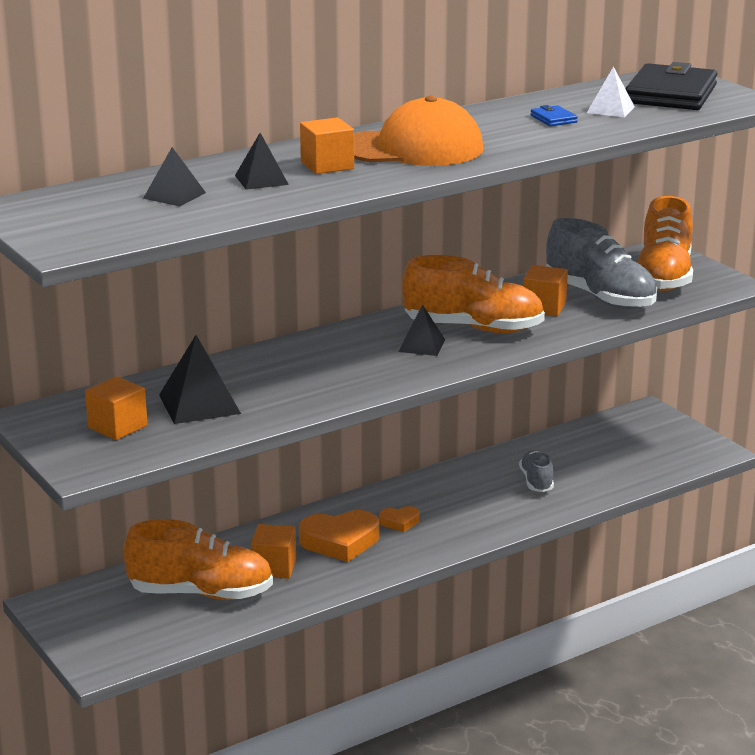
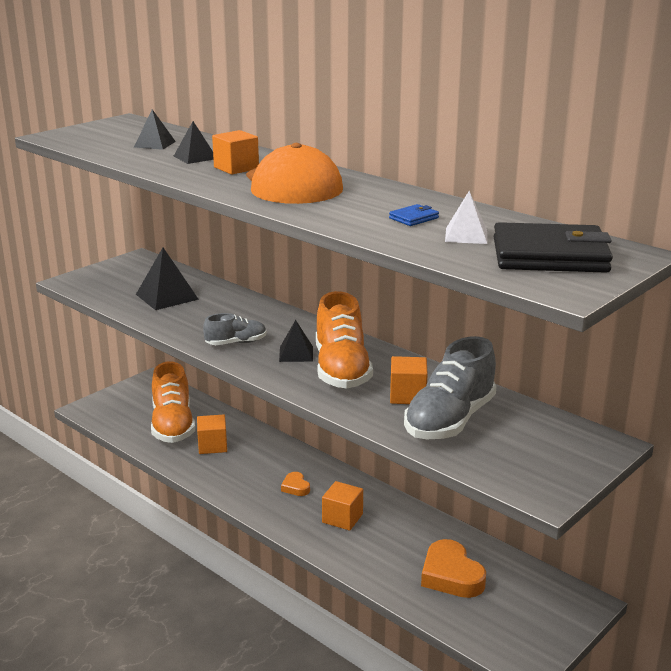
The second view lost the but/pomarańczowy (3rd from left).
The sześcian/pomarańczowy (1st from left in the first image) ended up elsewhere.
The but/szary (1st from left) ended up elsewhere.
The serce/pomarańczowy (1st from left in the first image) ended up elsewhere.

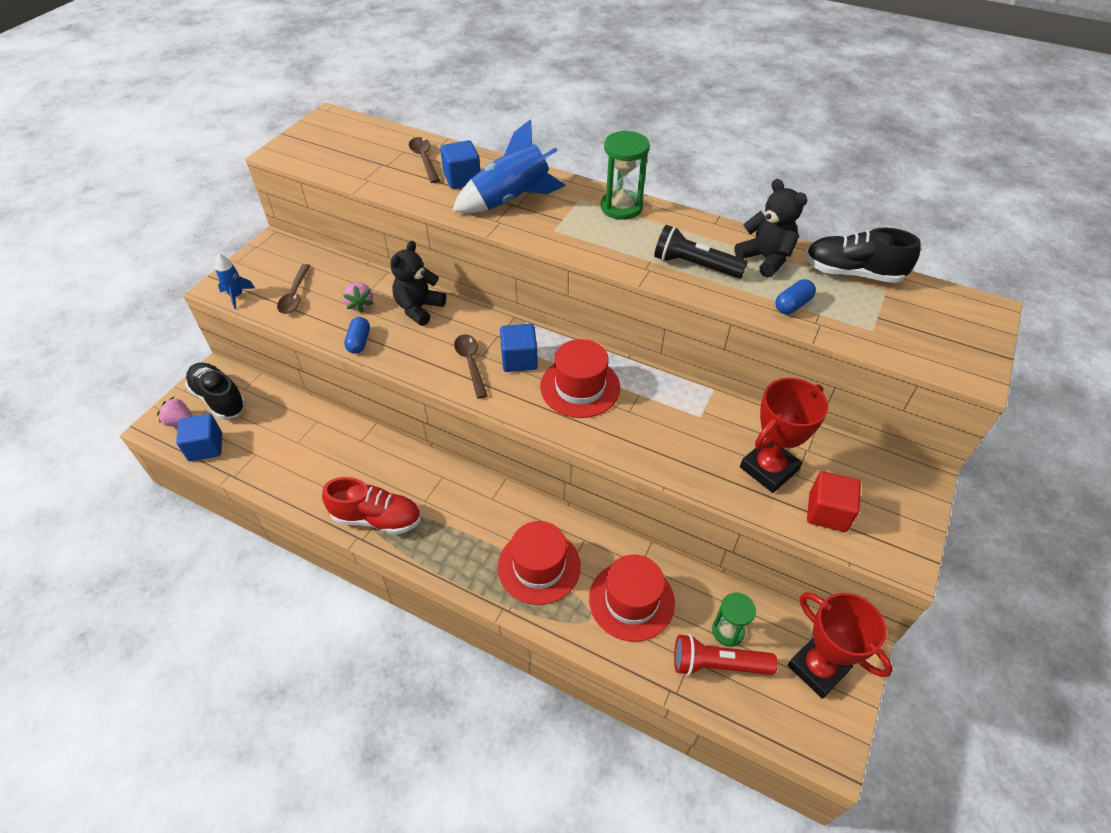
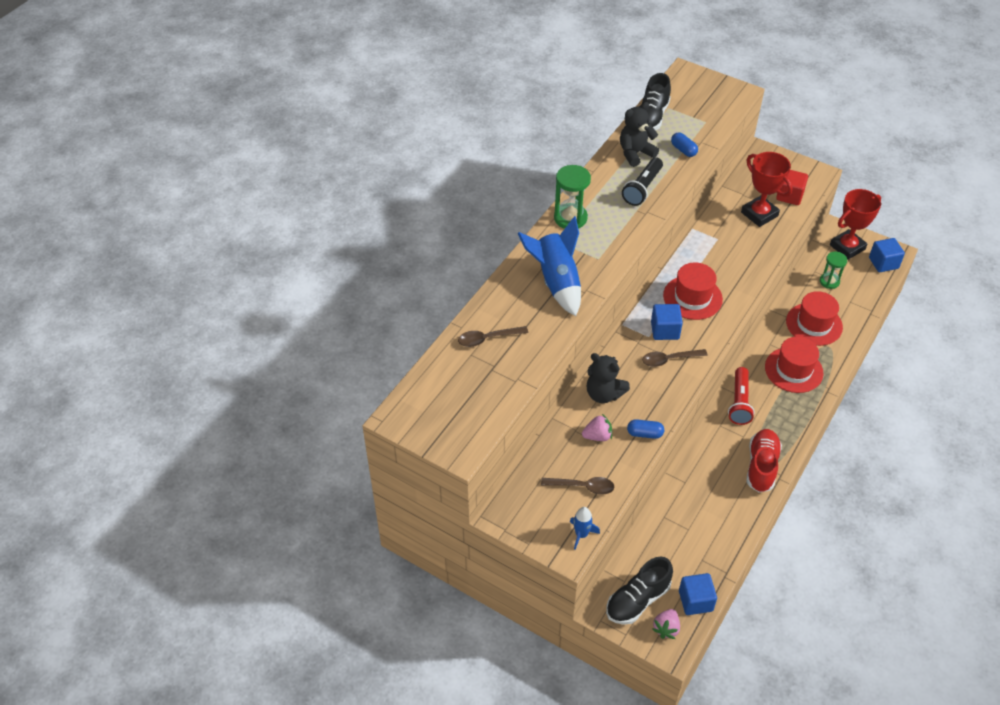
The sześcian/niebieski (2nd from left in the first image) ended up elsewhere.
The latarka/czerwony ended up elsewhere.

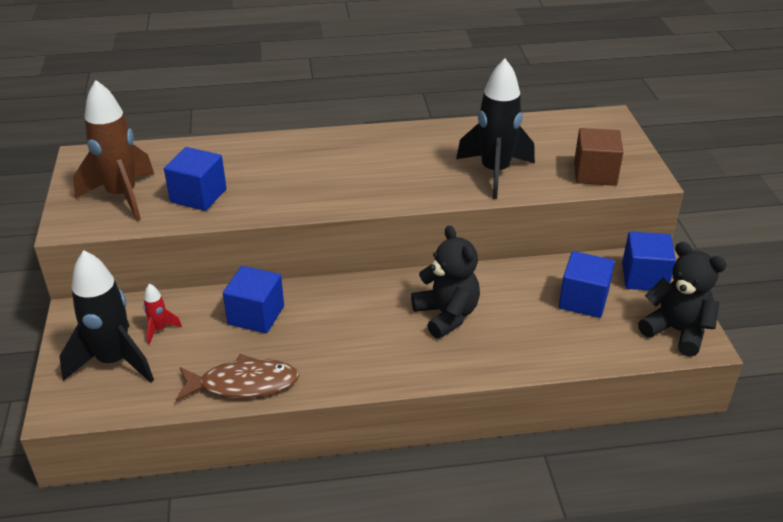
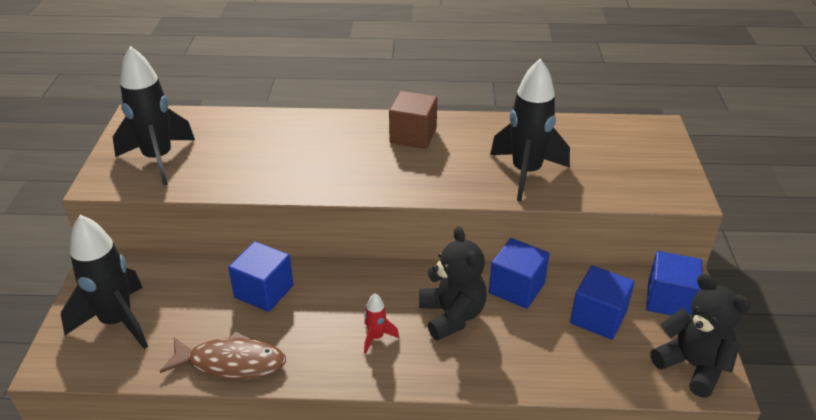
What was the rakieta/brązowy turned into the rakieta/czarny (2nd from left).
The sześcian/brązowy ended up elsewhere.
The sześcian/niebieski (1st from left in the first image) ended up elsewhere.
The rakieta/czerwony ended up elsewhere.

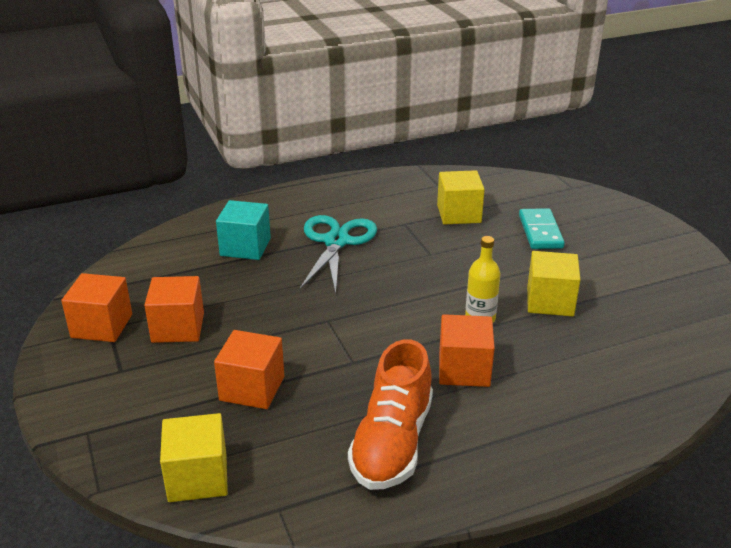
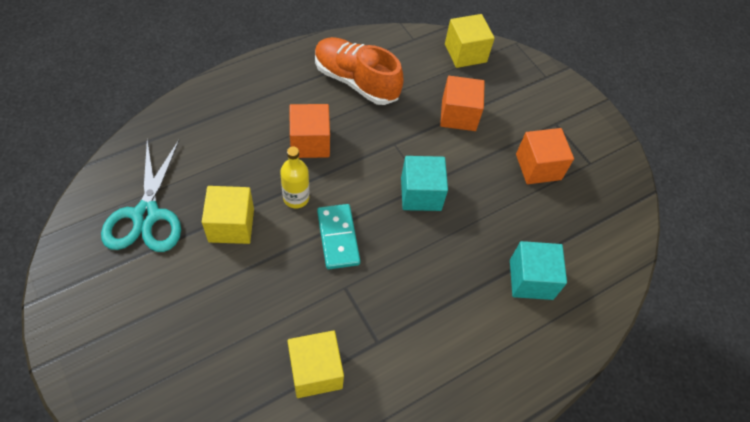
The kostka domina/turkusowy ended up elsewhere.
The nożyczki/turkusowy ended up elsewhere.
The second view lost the sześcian/pomarańczowy (1st from left).
The but/pomarańczowy ended up facing another way, 60 degrees counterclockwise from before.
The second view gained the sześcian/turkusowy (1st from left).

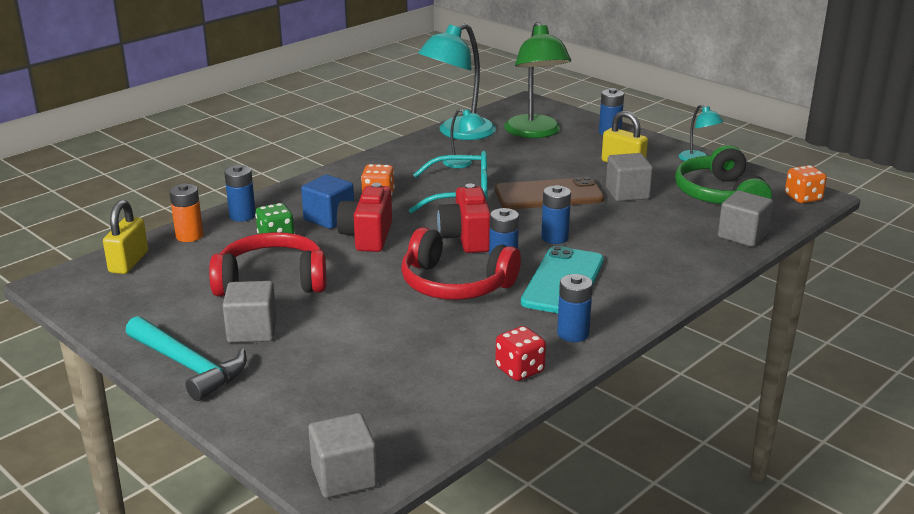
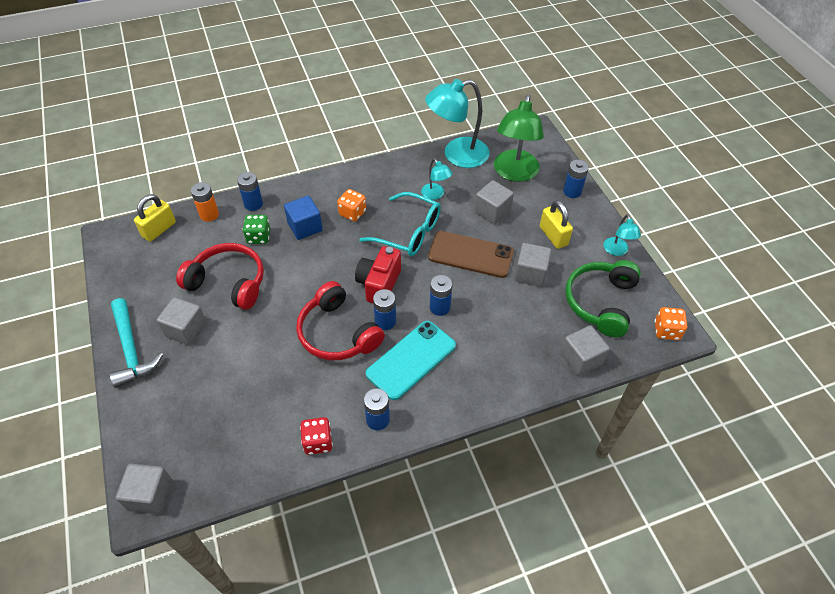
The second view lost the aparat fotograficzny/czerwony (1st from left).
The second view gained the sześcian/szary (3rd from left).

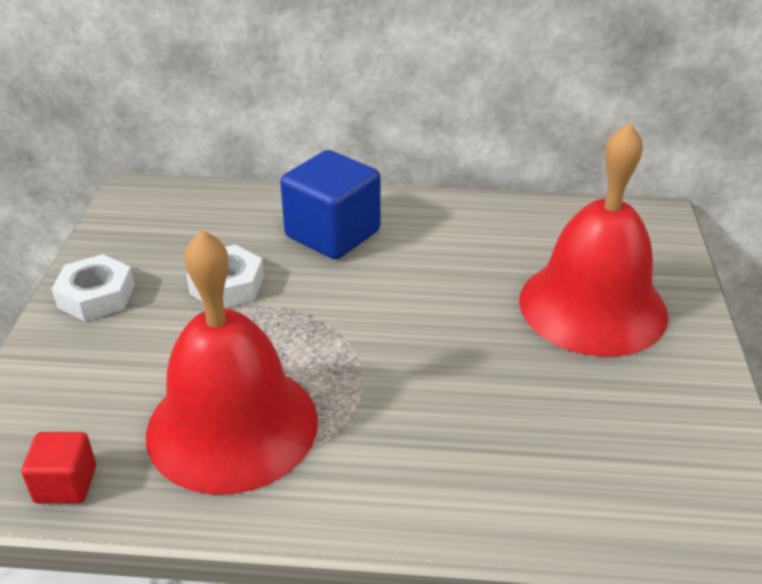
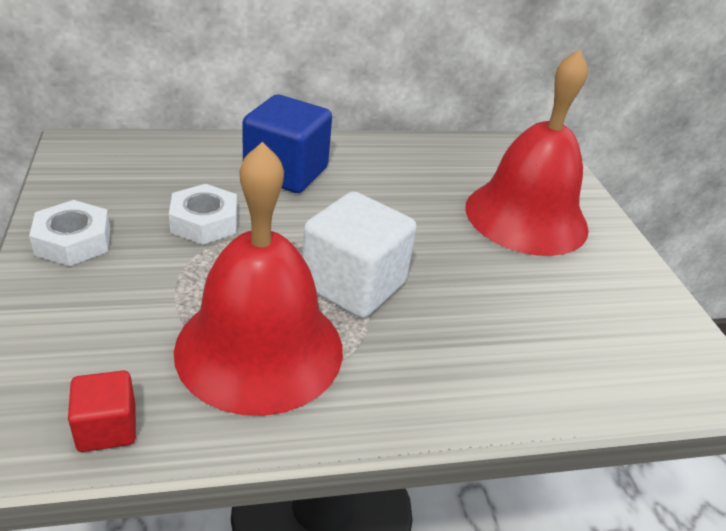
The second view gained the sześcian/biały.

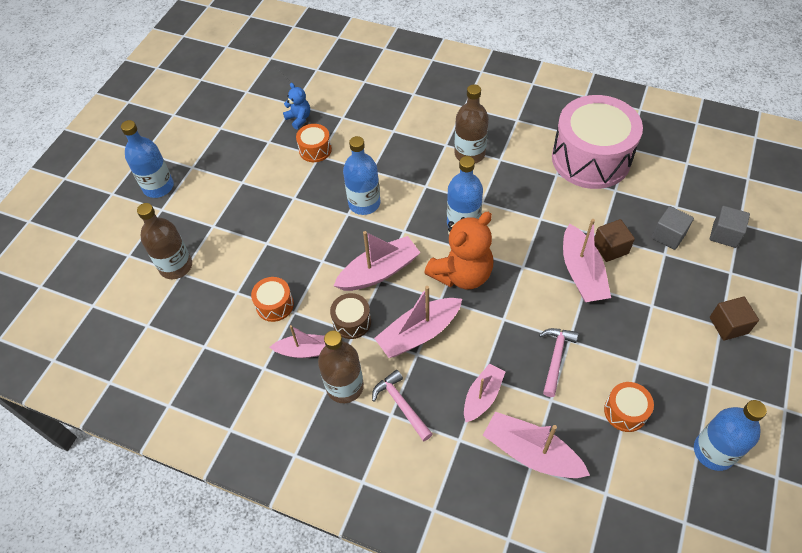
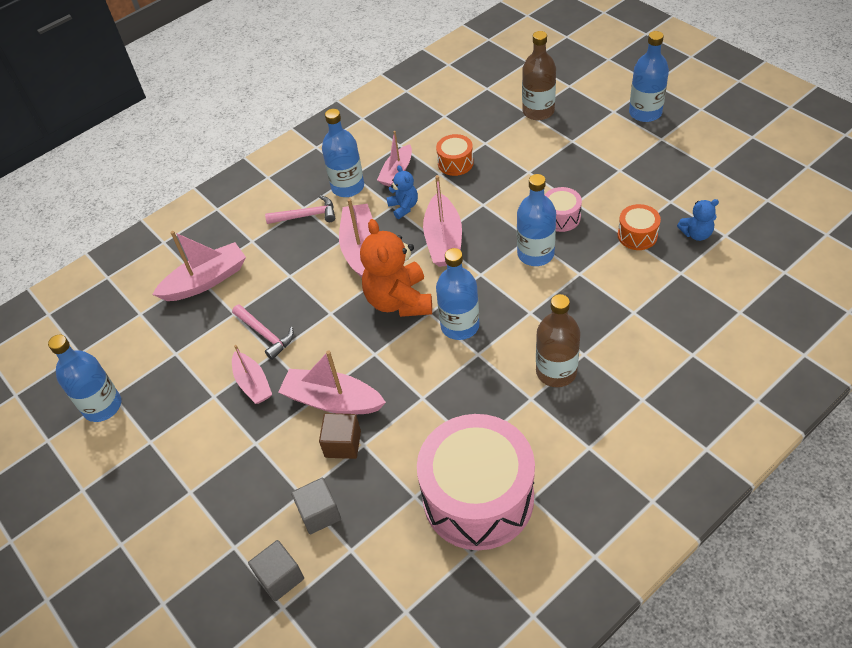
Where the bęben/brązowy stood, the miś/niebieski (1st from left) came to stand.
The second view lost the sześcian/brązowy (2nd from left).
What was the butelka/brązowy (2nd from left) turned into the butelka/niebieski (2nd from left).
The łódka/różowy (4th from left in the first image) ended up elsewhere.
The second view lost the bęben/pomarańczowy (3rd from left).
The second view gained the bęben/różowy (2nd from left).

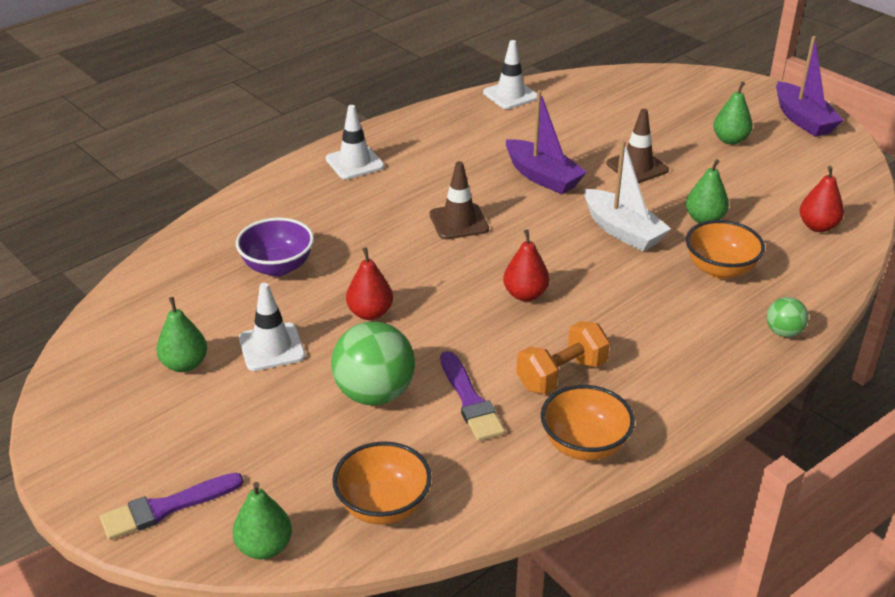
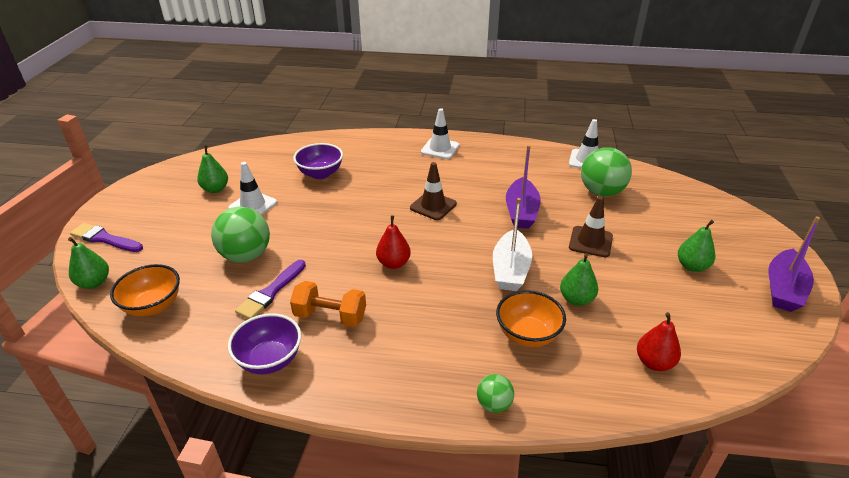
The second view lost the gruszka/czerwony (1st from left).
What was the miska/pomarańczowy (2nd from left) turned into the miska/fioletowy (1st from left).
The second view gained the piłka/zielony (3rd from left).

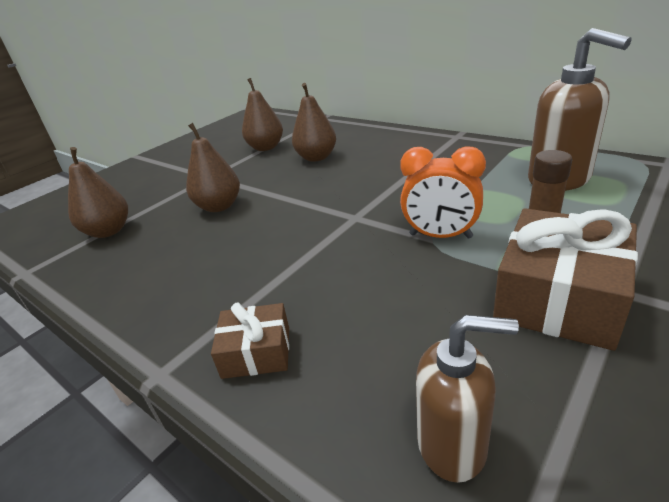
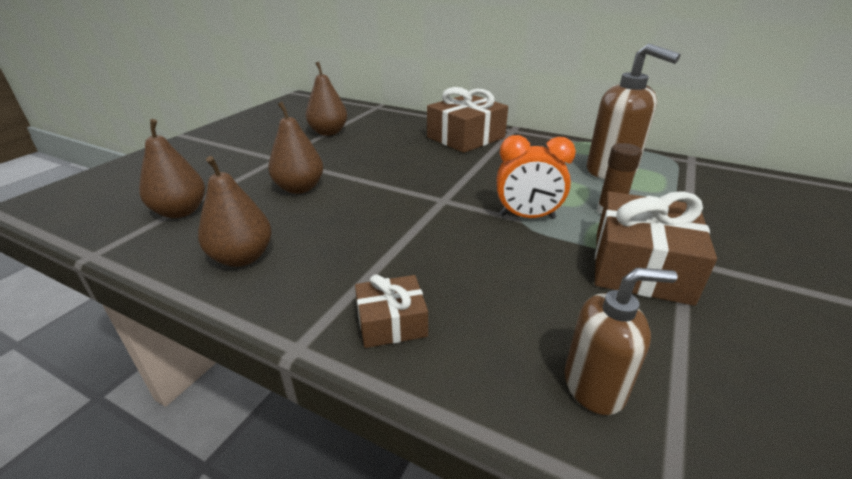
The gruszka/brązowy (4th from left in the first image) ended up elsewhere.
The second view gained the prezent/brązowy (2nd from left).

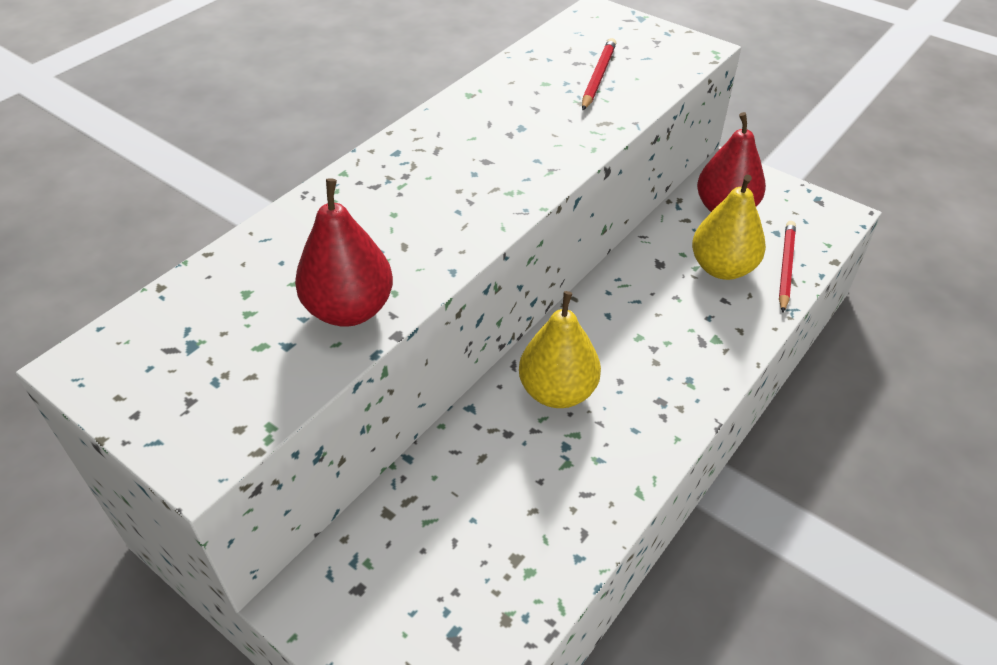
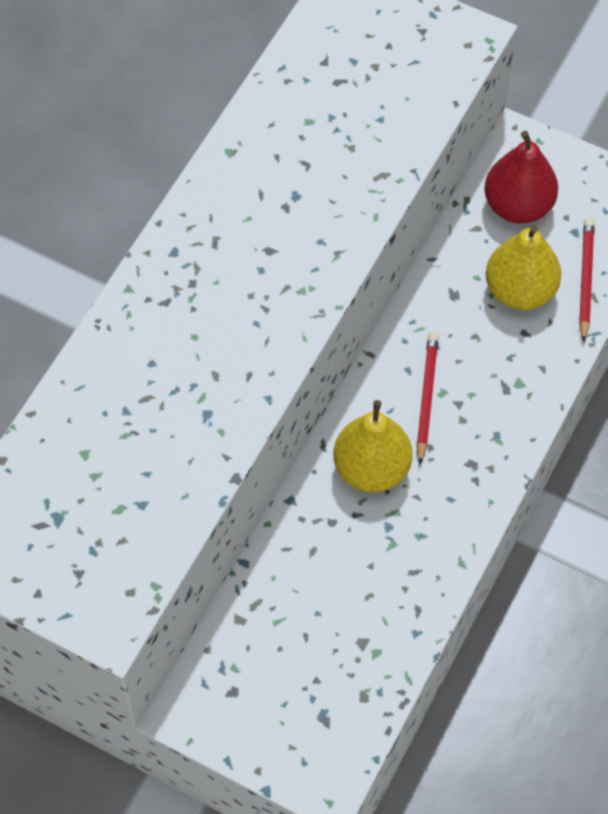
The ołówek/czerwony (1st from left) ended up elsewhere.
The second view lost the gruszka/czerwony (1st from left).

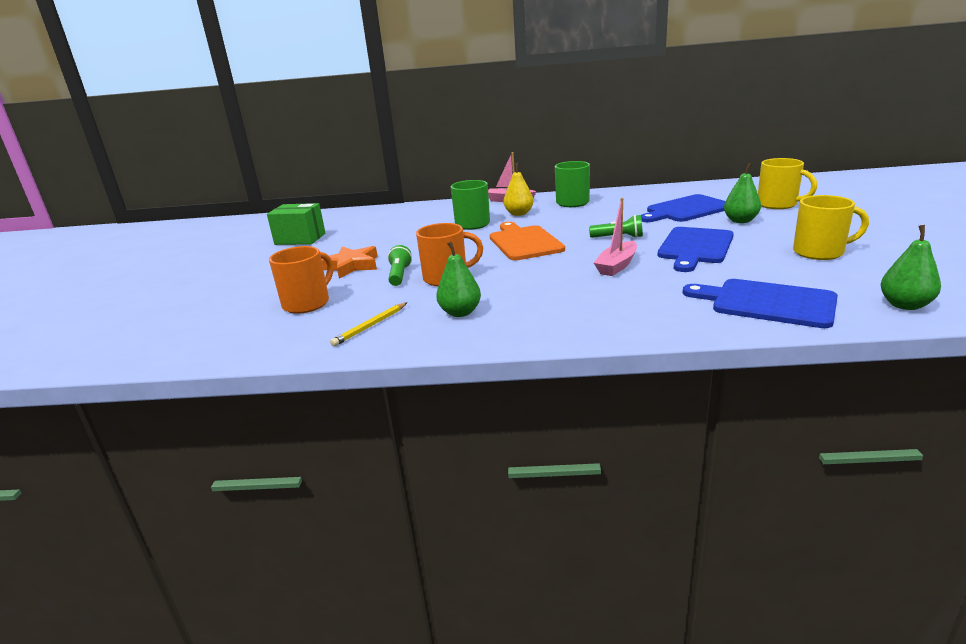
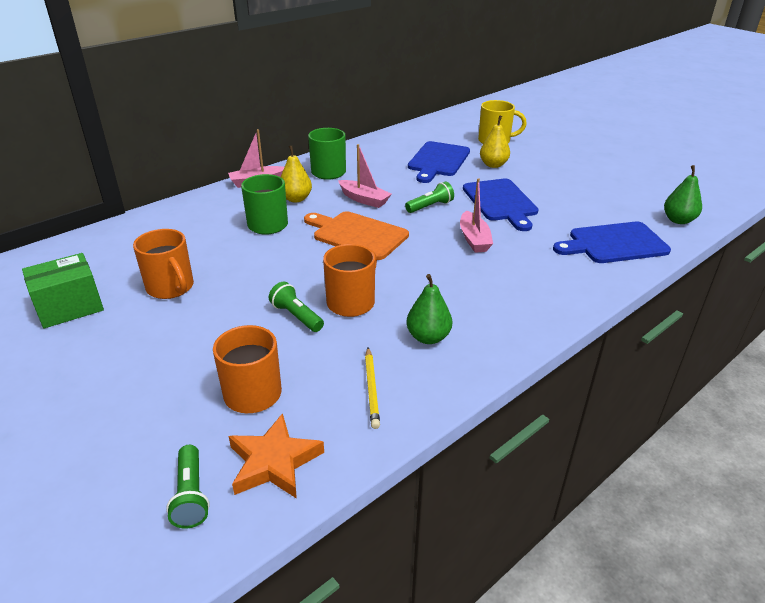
What was the gruszka/zielony (2nd from left) turned into the gruszka/żółty (2nd from left).
The second view lost the kubek/żółty (2nd from left).
The gwiazda/pomarańczowy ended up elsewhere.
The second view gained the łódka/różowy (2nd from left).
The second view gained the kubek/pomarańczowy (1st from left).
The second view gained the latarka/zielony (1st from left).

